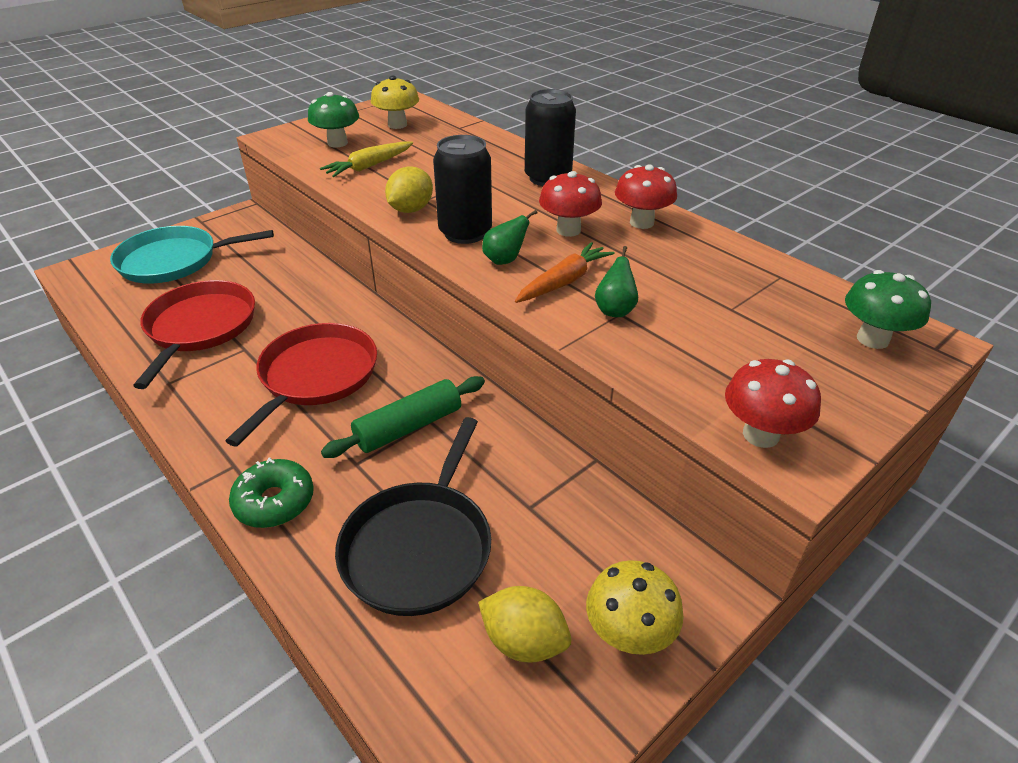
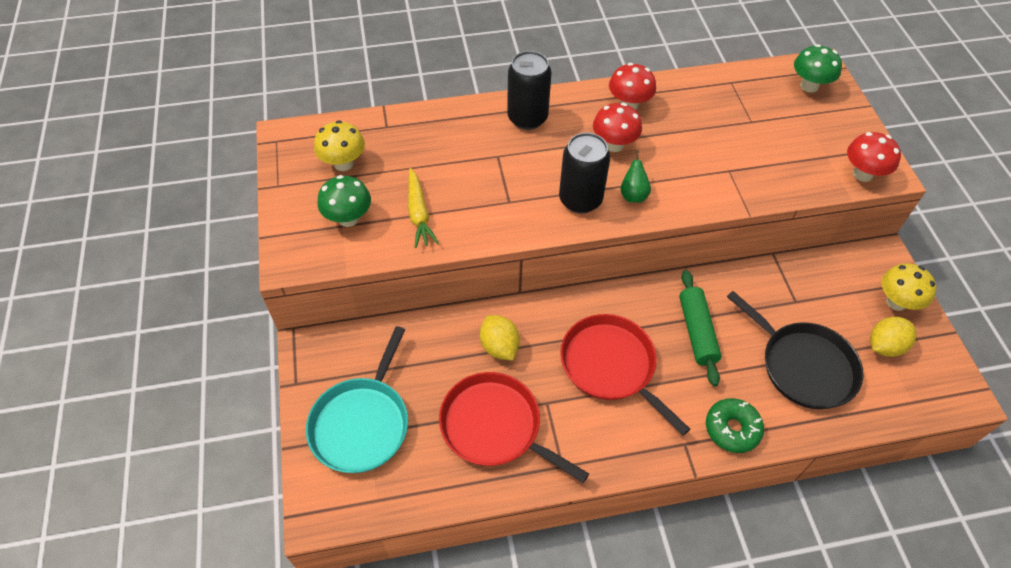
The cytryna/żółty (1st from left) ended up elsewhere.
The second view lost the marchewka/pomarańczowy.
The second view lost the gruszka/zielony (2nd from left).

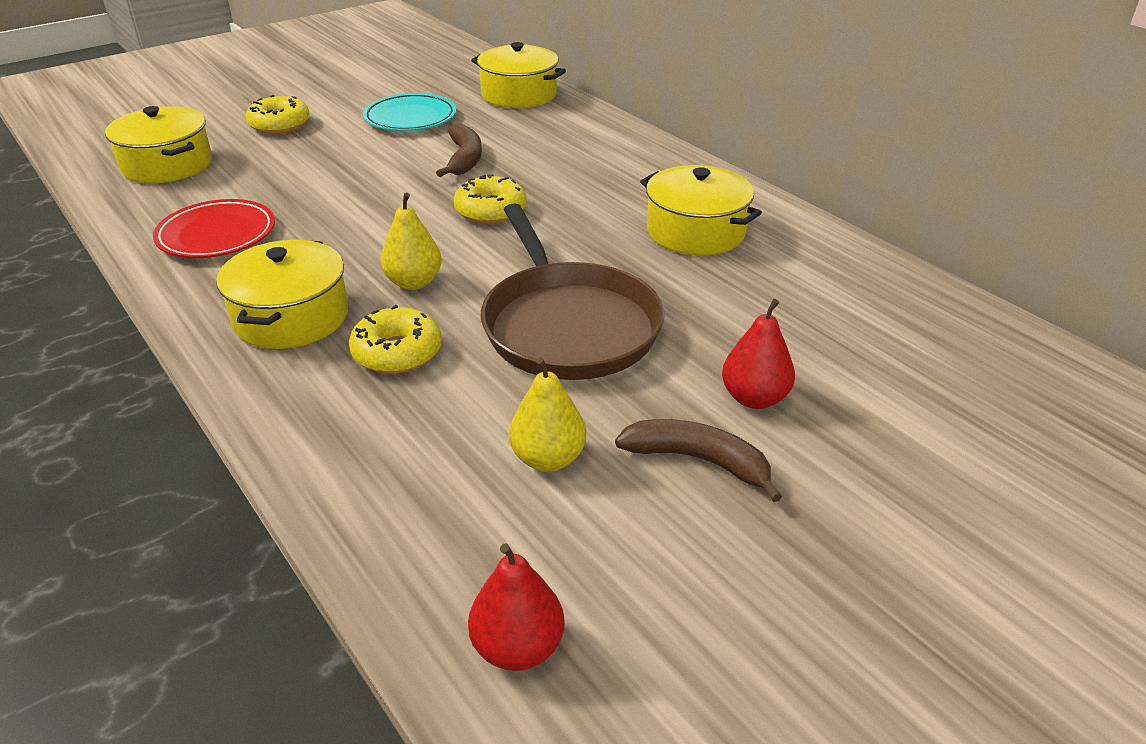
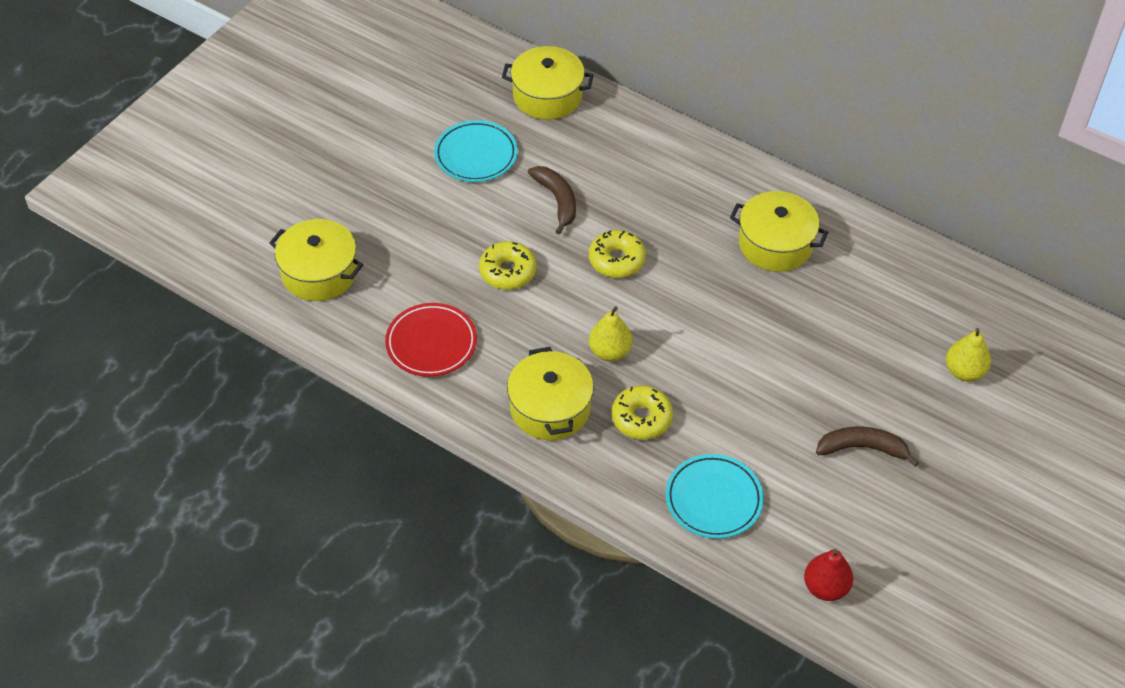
The donut/żółty (1st from left) ended up elsewhere.
The second view lost the patelnia/brązowy.
The second view lost the gruszka/czerwony (2nd from left).
The gruszka/żółty (2nd from left) ended up elsewhere.
The second view gained the talerz/turkusowy (2nd from left).

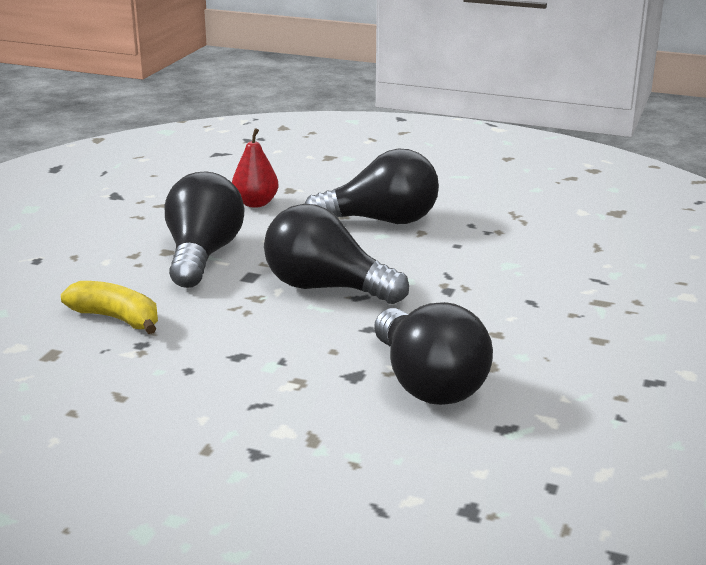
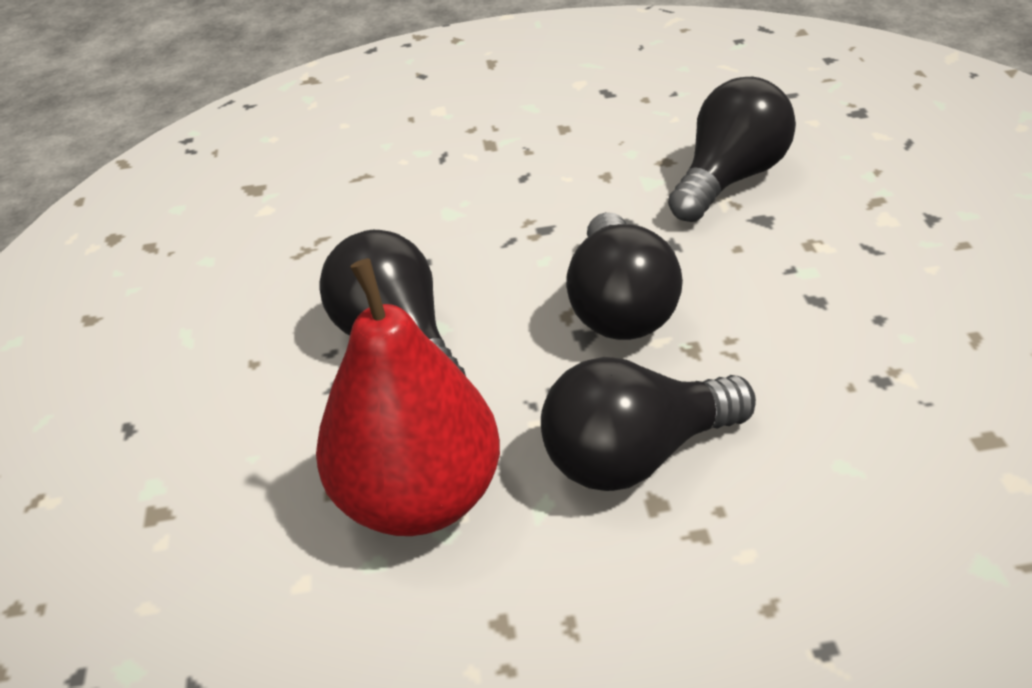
The size of the gruszka/czerwony changed by a factor of 2.08.
The second view lost the banan/żółty.

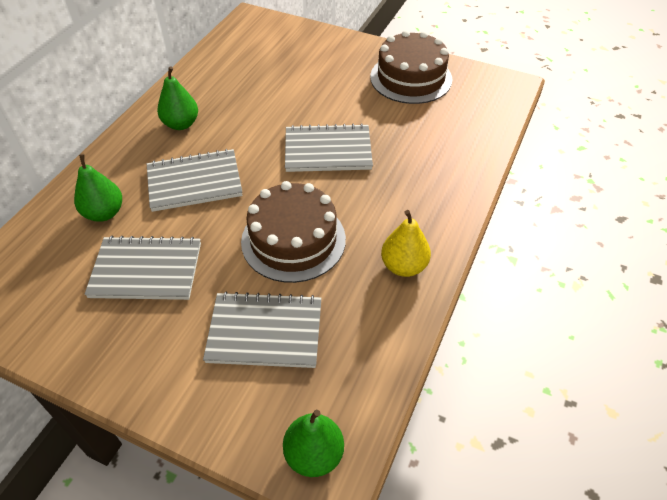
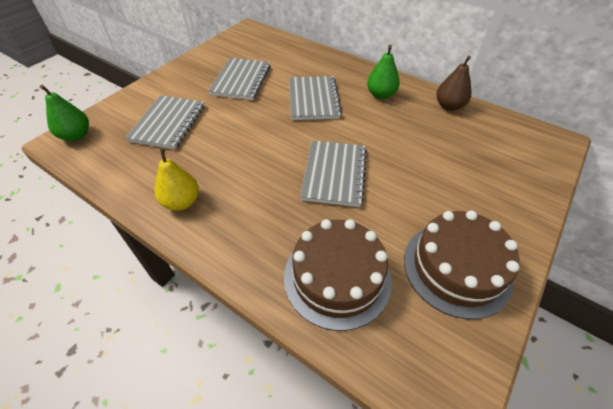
The second view lost the gruszka/zielony (1st from left).
The tort/brązowy (1st from left) ended up elsewhere.
The second view gained the gruszka/brązowy.

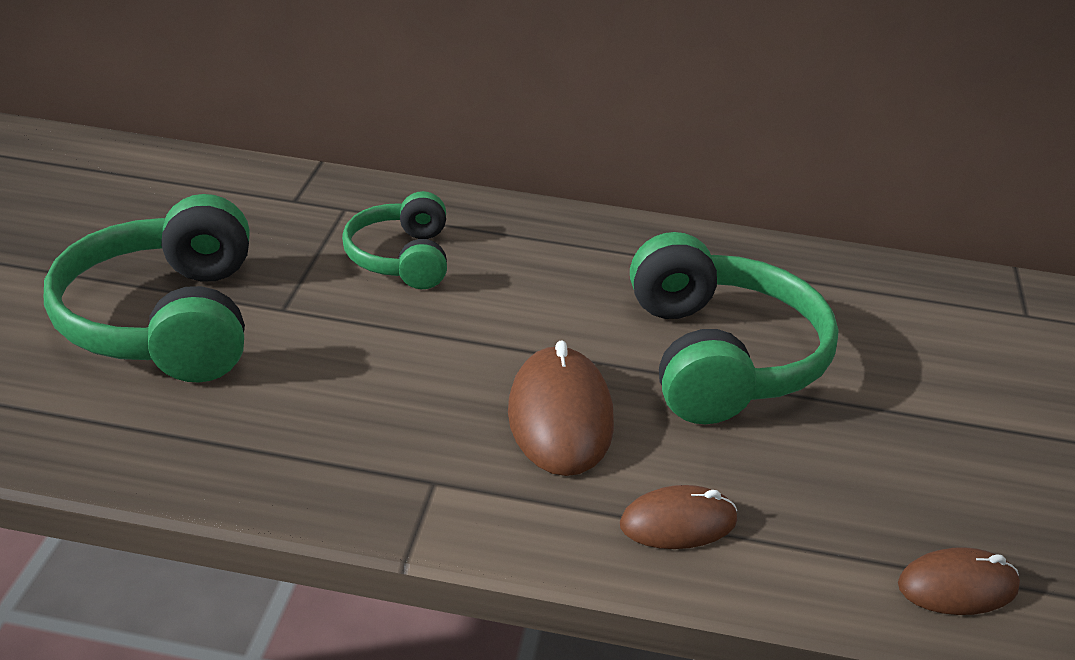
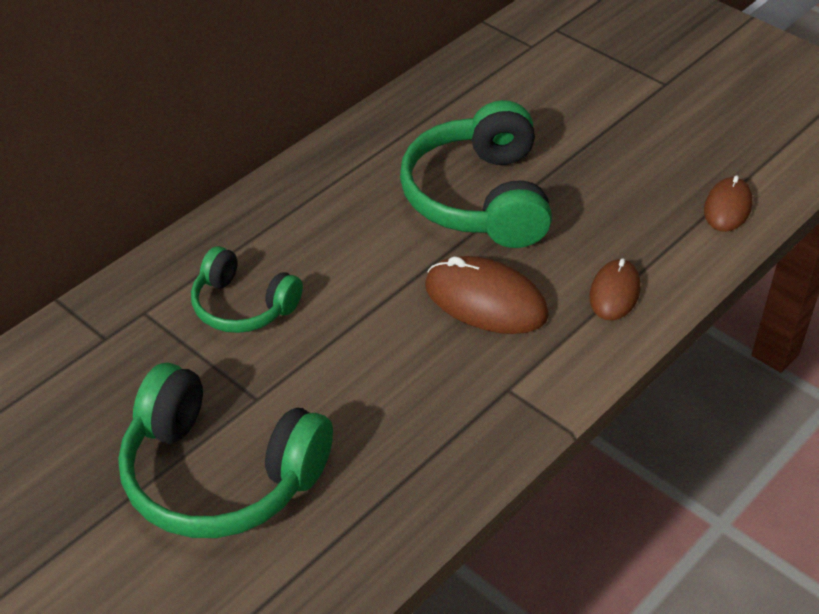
The słuchawki/zielony (3rd from left) ended up facing another way, 120 degrees counterclockwise from before.

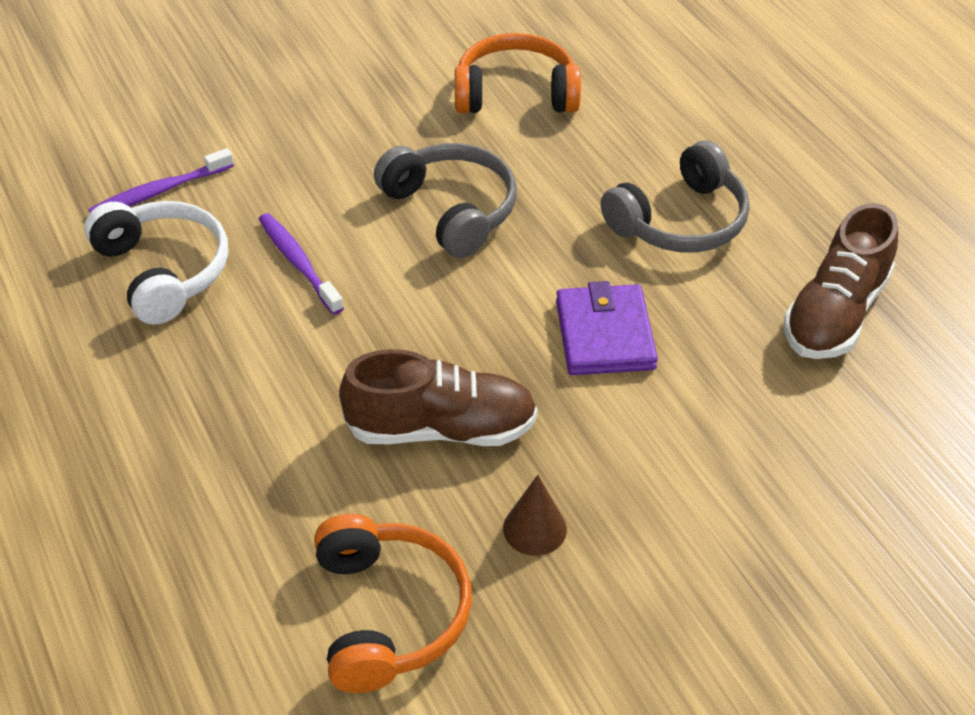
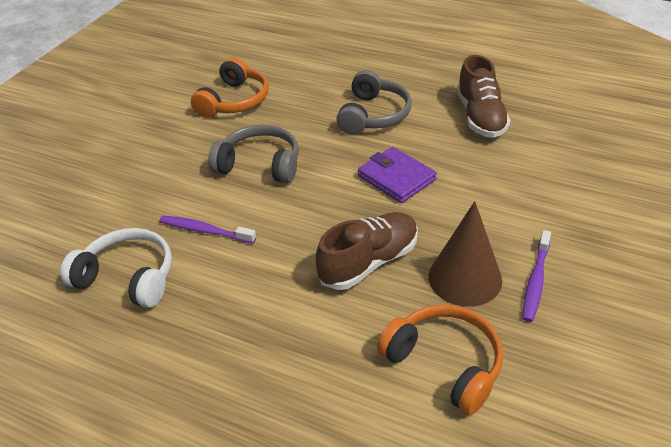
The słuchawki/pomarańczowy (2nd from left in the first image) ended up facing another way, 150 degrees clockwise from before.
The szczoteczka do zębów/fioletowy (1st from left in the first image) ended up elsewhere.
The size of the stożek/brązowy changed by a factor of 1.86.

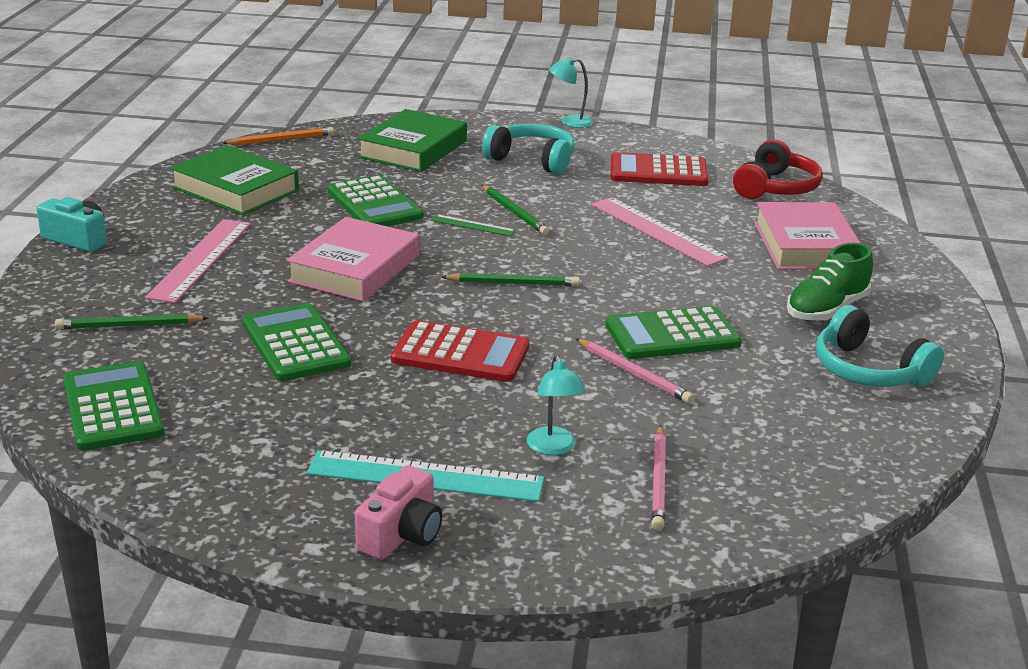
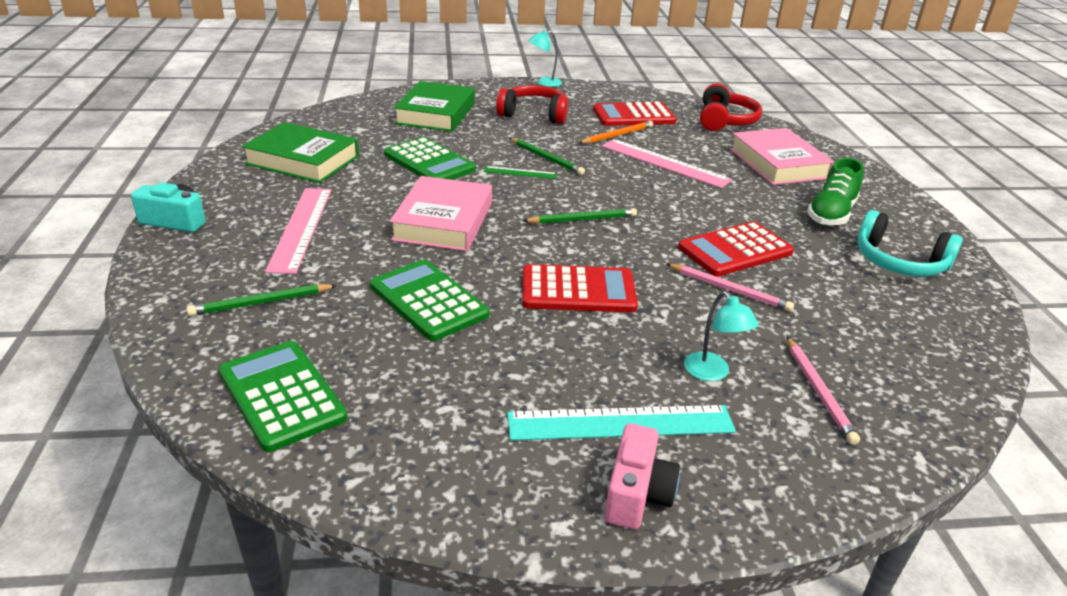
What was the słuchawki/turkusowy (1st from left) turned into the słuchawki/czerwony (1st from left).
The ołówek/pomarańczowy ended up elsewhere.
What was the kalkulator/zielony (4th from left) turned into the kalkulator/czerwony (3rd from left).

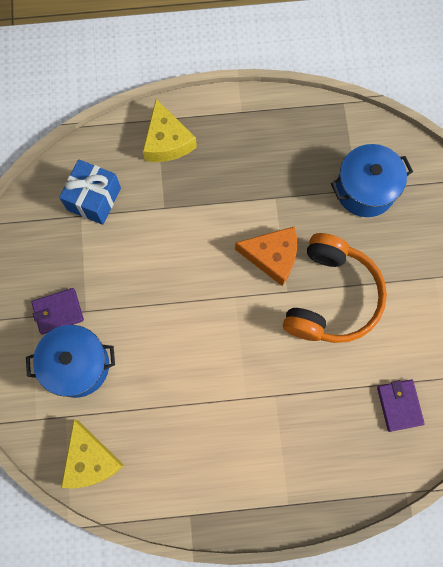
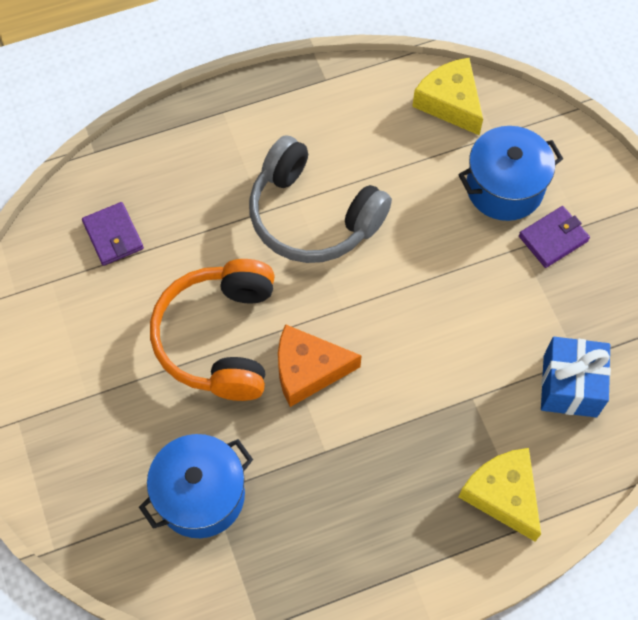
The second view gained the słuchawki/szary.

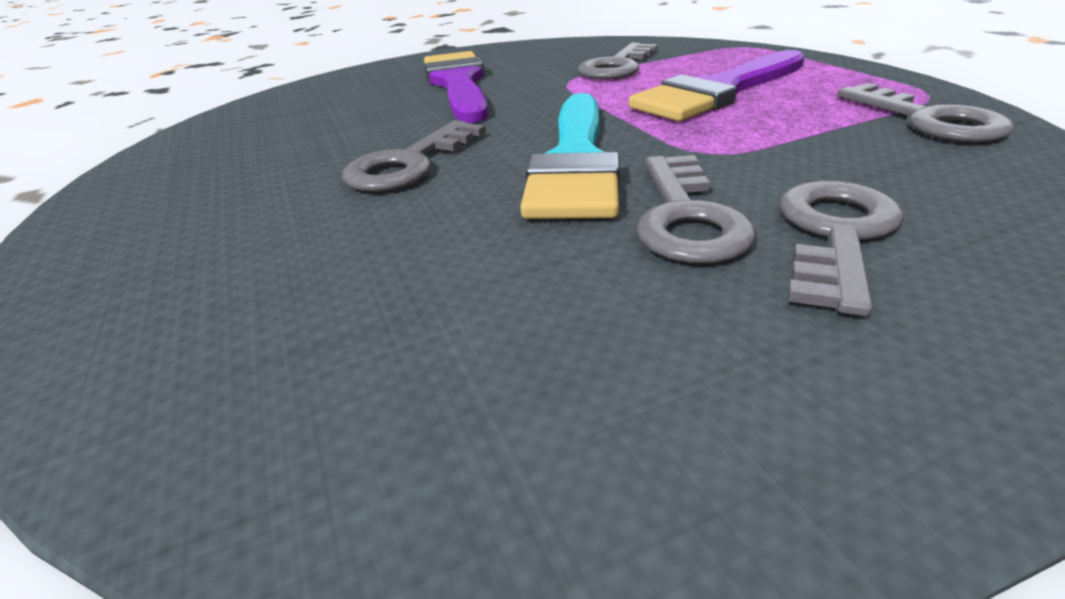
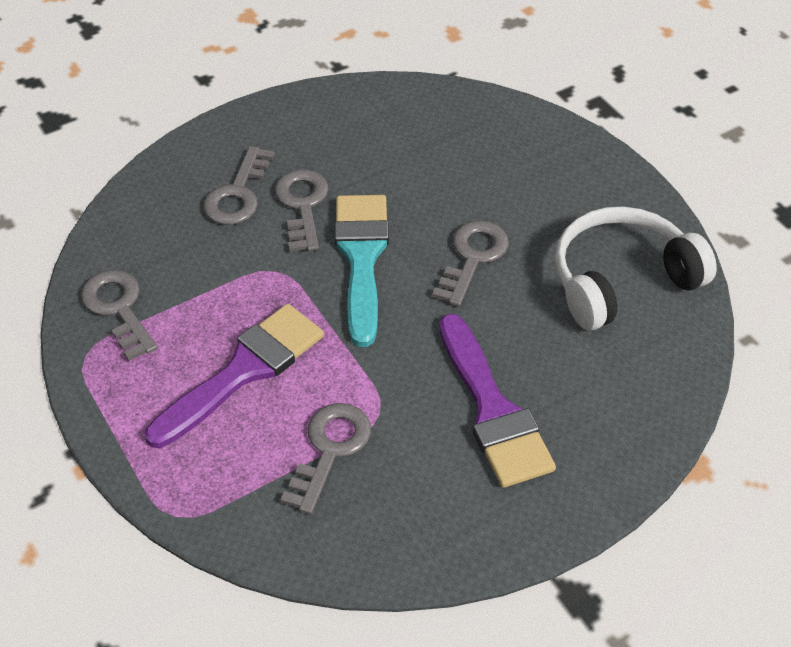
The second view gained the słuchawki/biały.

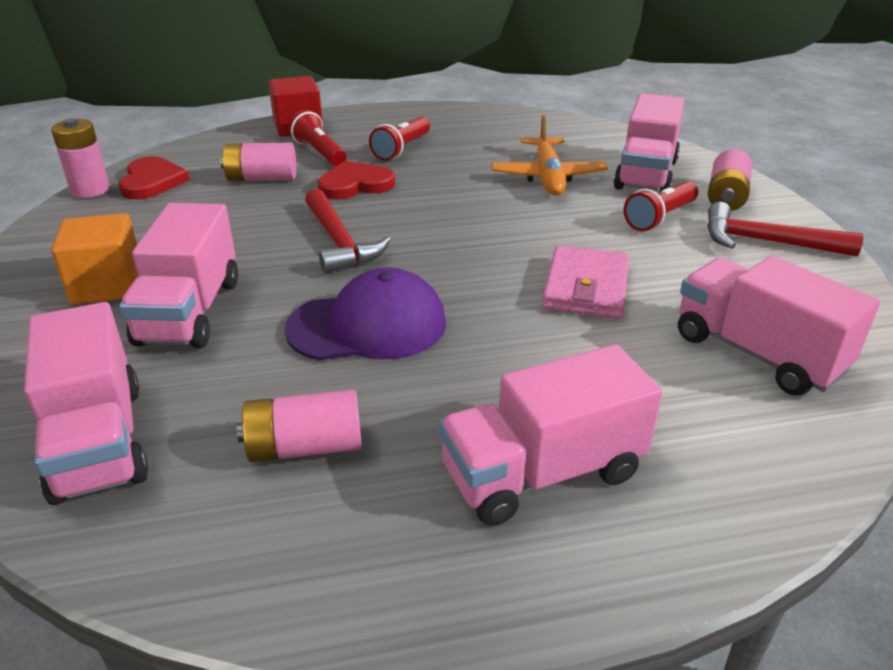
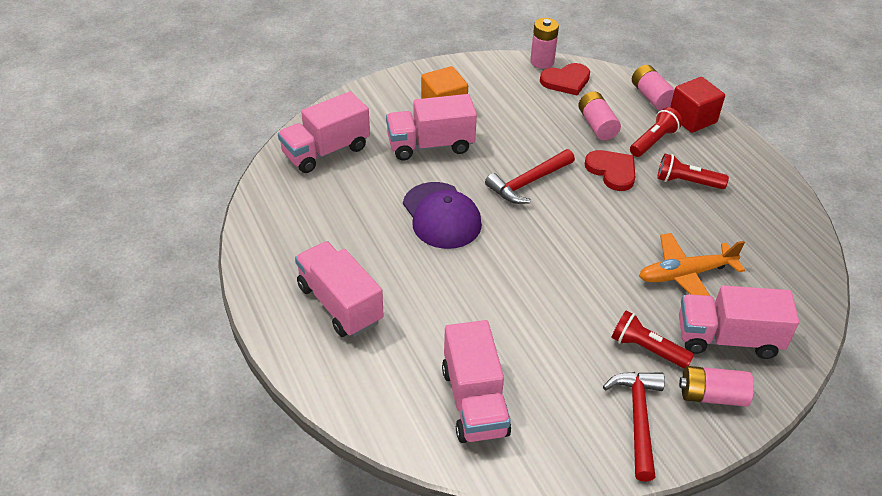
The second view lost the portfel/różowy.
The ciężarówka/różowy (5th from left in the first image) ended up facing another way, 135 degrees clockwise from before.
The bateria/różowy (3rd from left) ended up elsewhere.

